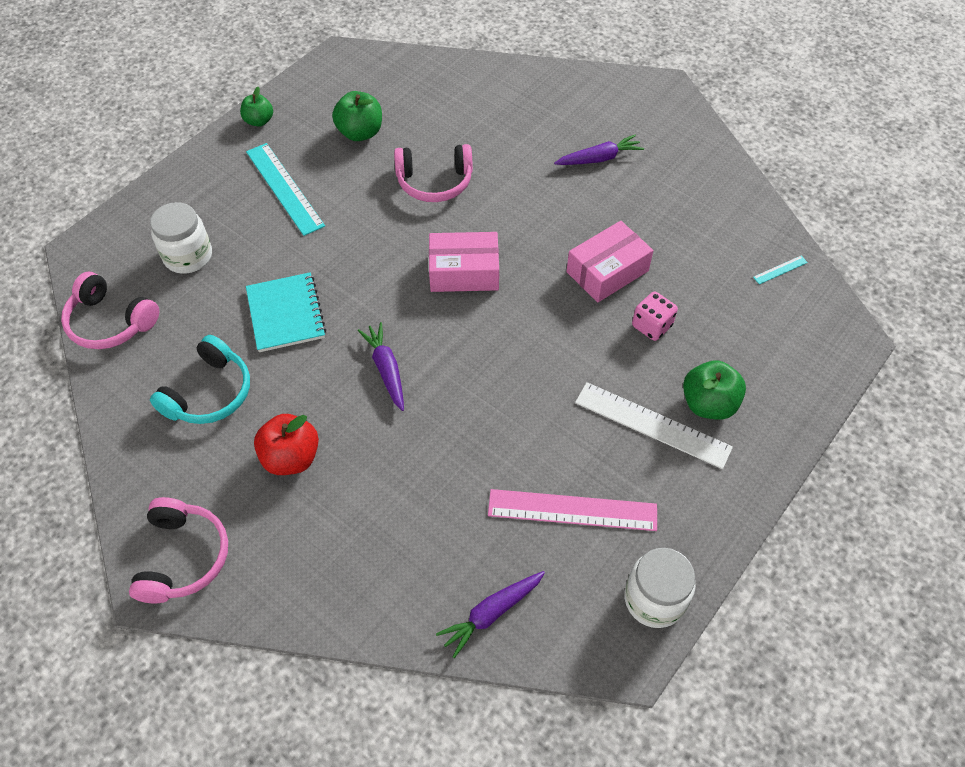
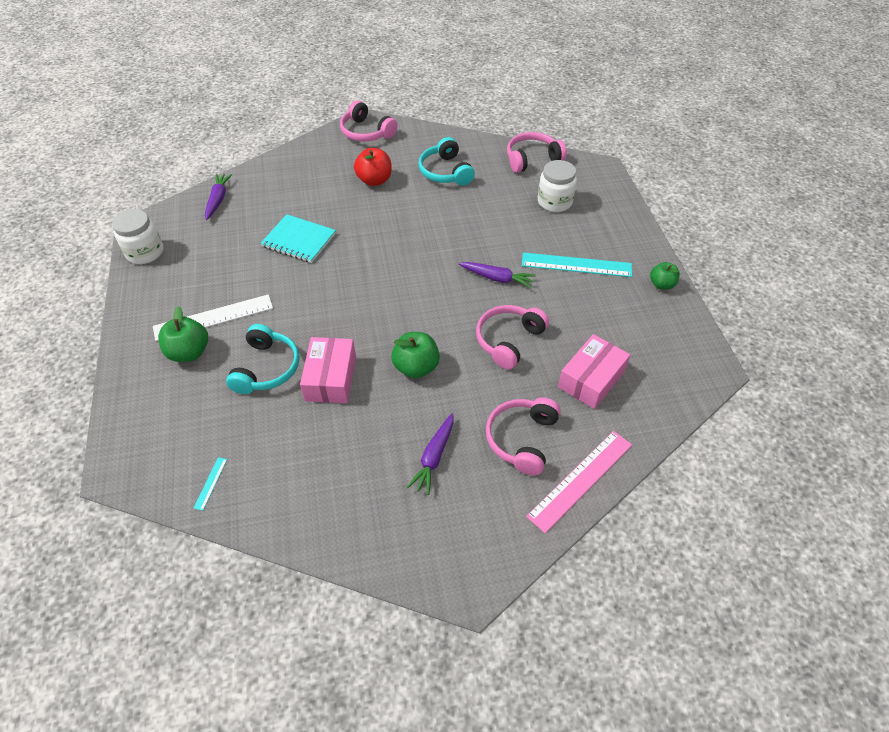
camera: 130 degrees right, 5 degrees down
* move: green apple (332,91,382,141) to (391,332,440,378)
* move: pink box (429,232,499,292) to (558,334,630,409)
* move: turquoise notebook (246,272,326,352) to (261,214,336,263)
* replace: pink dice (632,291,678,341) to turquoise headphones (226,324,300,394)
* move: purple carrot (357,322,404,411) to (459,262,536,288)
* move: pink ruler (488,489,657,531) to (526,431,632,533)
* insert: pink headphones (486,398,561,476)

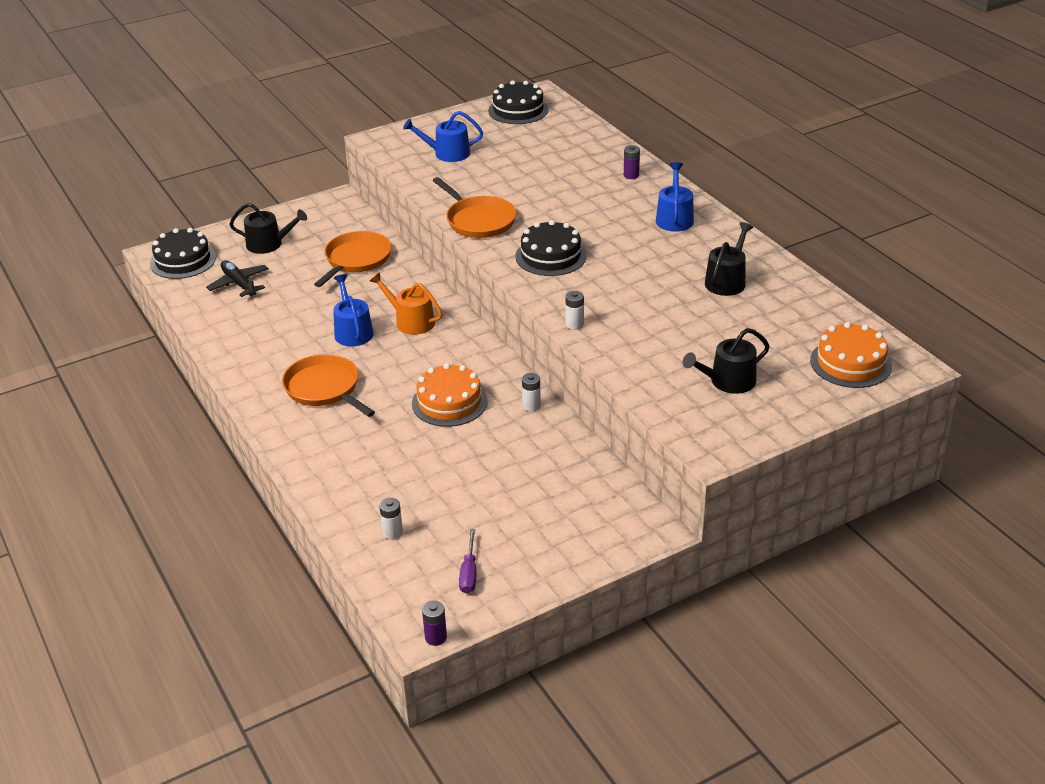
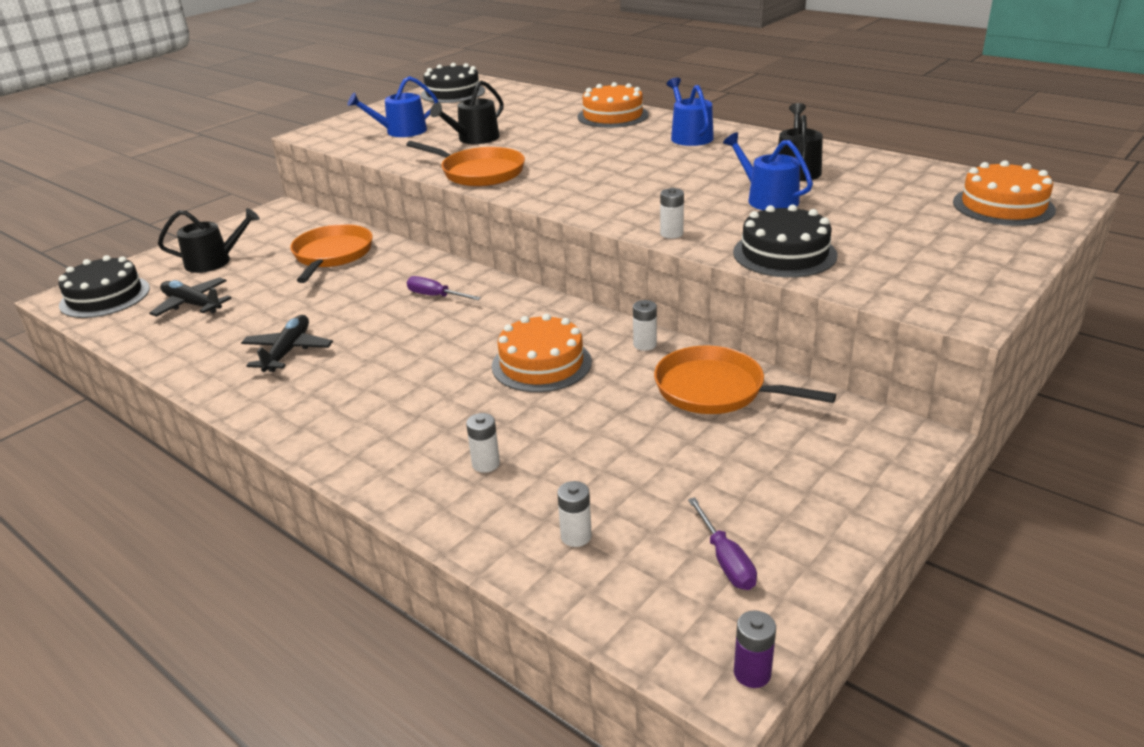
camera: 20 degrees left, 5 degrees down
* replace: purple battery (624,145,640,179) to orange cake (578,82,649,128)
* move: black cake (515,220,587,276) to (733,205,838,278)
* replace: orange watering can (370,272,443,335) to purple screwdriver (407,276,481,300)
* move: blue watering can (333,274,374,346) to (723,132,813,210)
* move: black watering can (683,328,770,394) to (430,80,504,144)
* move: orange pan (282,354,375,417) to (654,346,836,414)
* insert: black plane (241,315,333,372)
* insert: white battery (466,413,500,473)

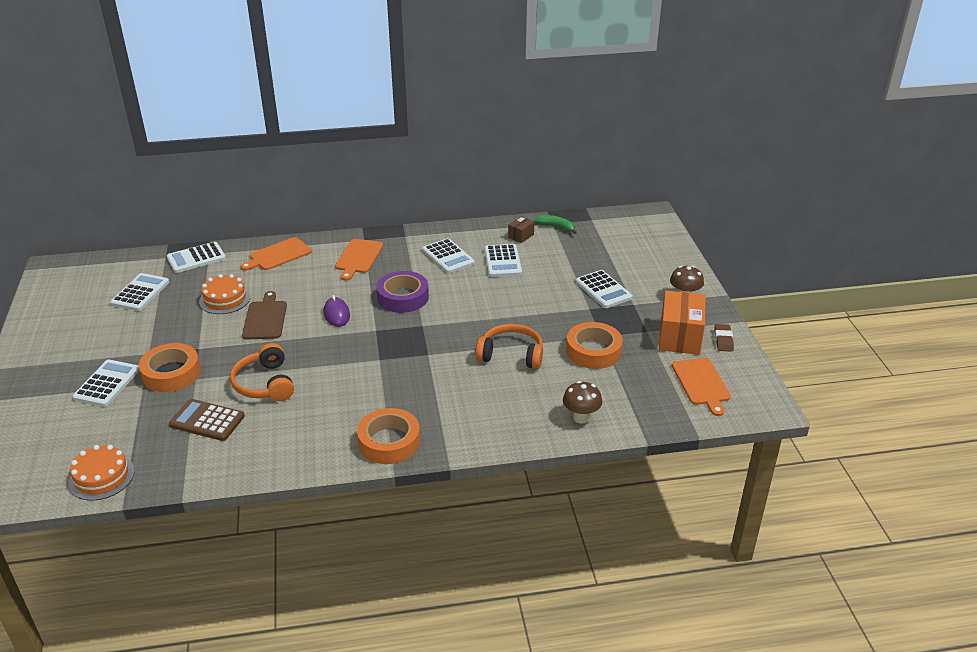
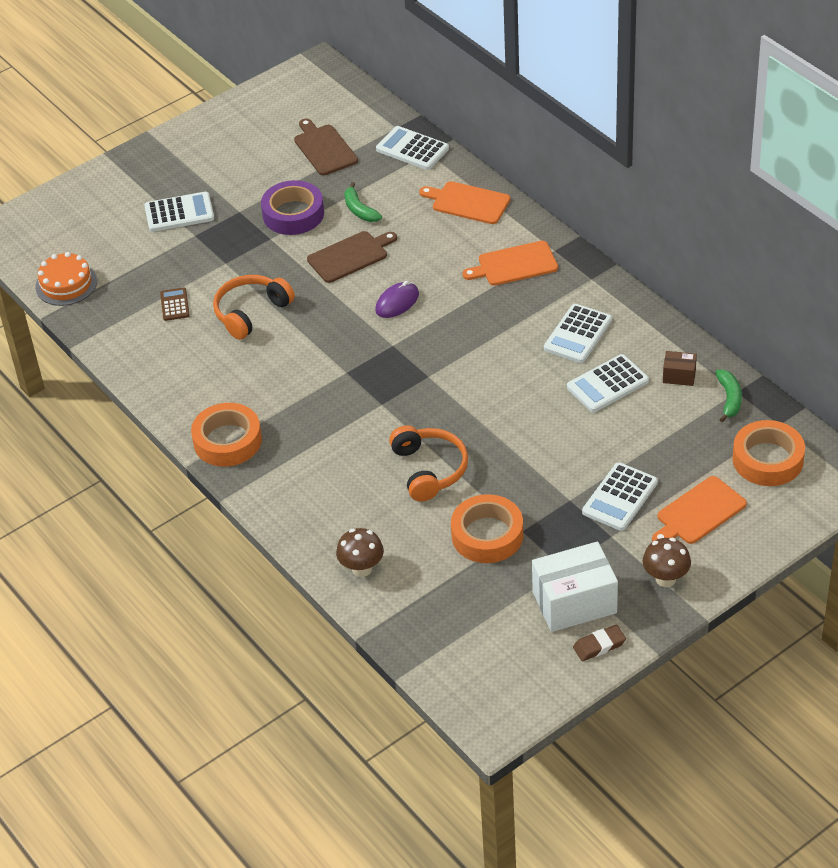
camera: 65 degrees right, 10 degrees up
* move: purple tape (376,271,429,313) to (261,180,324,235)
* replace: white calculator (110,273,169,311) to brown cutting board (294,119,358,175)
* replace: orange cake (199,274,251,314) to green banana (344,182,382,222)
* recolor: orange box (659,290,706,355) to white box (532,541,618,632)
* move: orange tape (139,343,201,392) to (732,420,805,486)
* move: orange cutting board (672,358,731,416) to (652,476,747,544)
* resize: brown calculator (169,399,245,441) = (160,287,190,321) x0.61

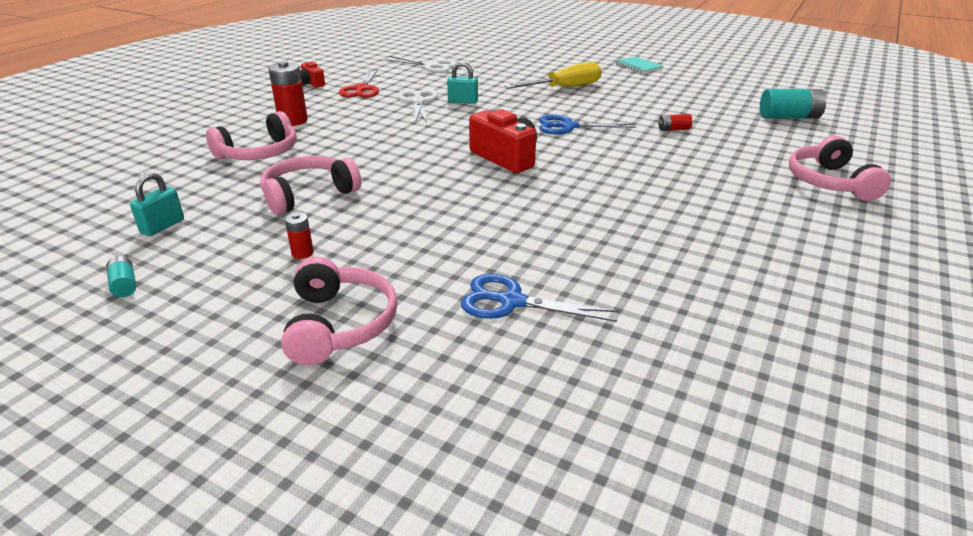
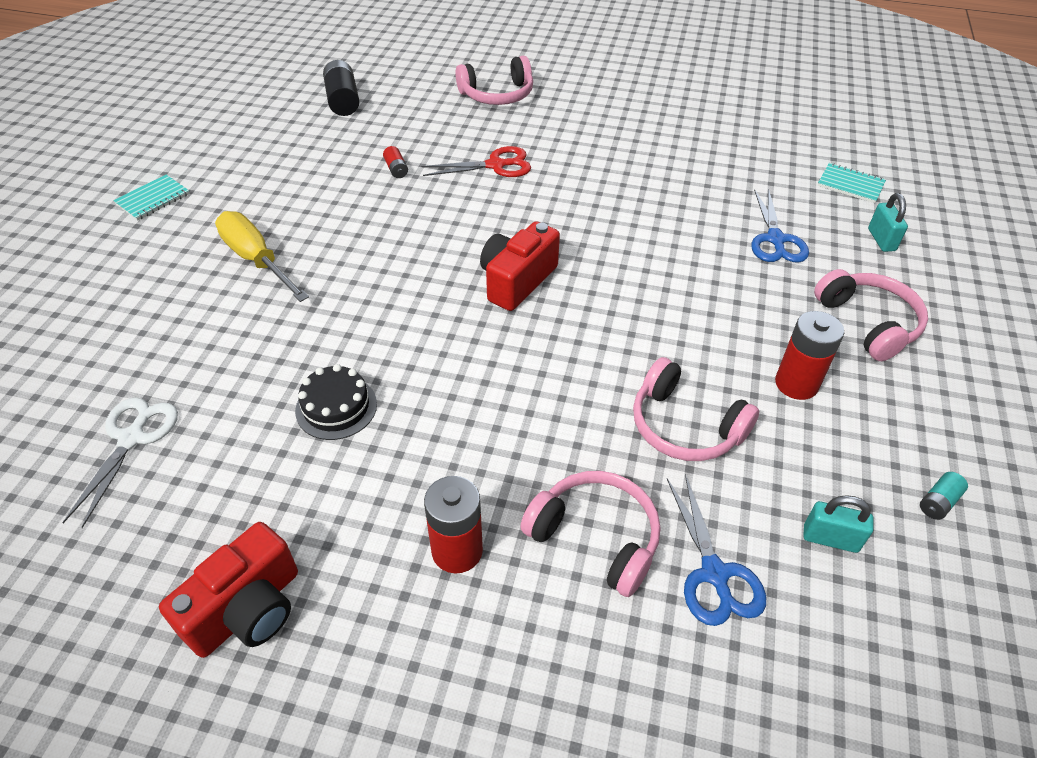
camera: 105 degrees left, 15 degrees up
* resize: red camera (300,61,325,88) = (159,522,298,658) x1.82
* move: turquoise padlock (447,61,478,104) to (868,193,908,252)
* move: red scissors (339,69,379,98) to (421,146,531,177)
* replace: white scissors (397,89,438,123) to black cake (295,364,377,440)
* recolor: turquoise battery (760,89,827,119) to black battery (323,60,359,116)
* move: blue scissors (539,114,636,134) to (667,474,766,626)
* resize: red battery (285,212,314,259) = (775,311,844,400) x1.93
* rotate: pink headphones (281,257,398,365) = (814,269,928,361) 90 degrees clockwise
* insert: turquoise notebook (818,163,886,203)

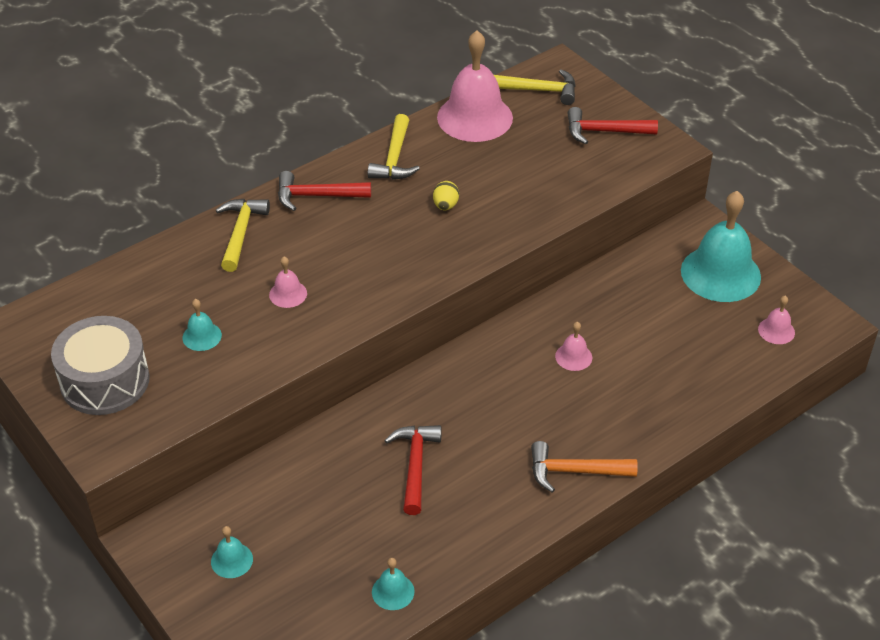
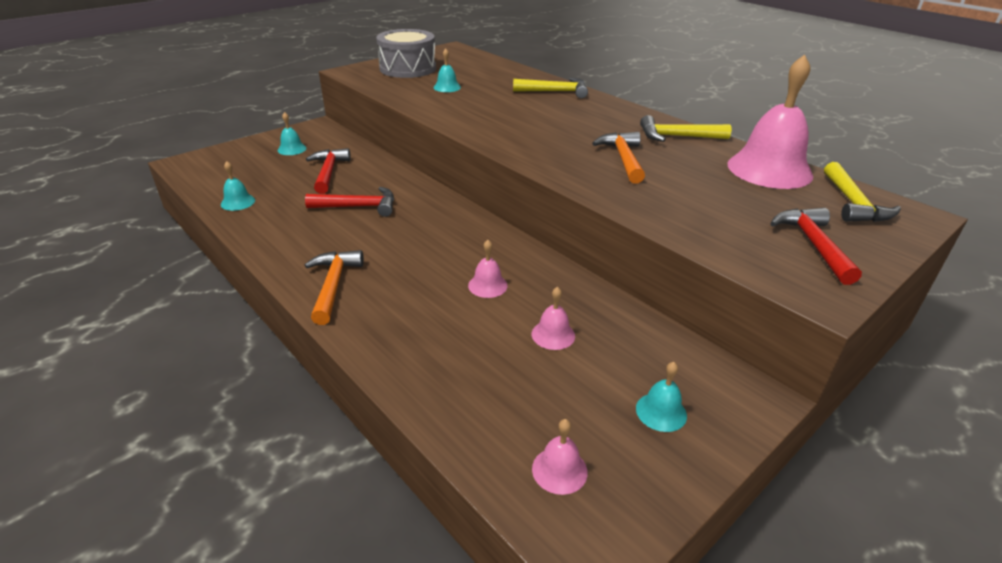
camera: 85 degrees right, 10 degrees down
* move: red hammer (278,171,371,211) to (306,148,351,194)
* replace: yellow egg (433,181,459,210) to orange hammer (592,132,645,183)
* resize: turquoise bell (681,191,761,302) = (636,362,687,432) x0.44
* move: pink bell (269,256,307,308) to (532,287,575,350)

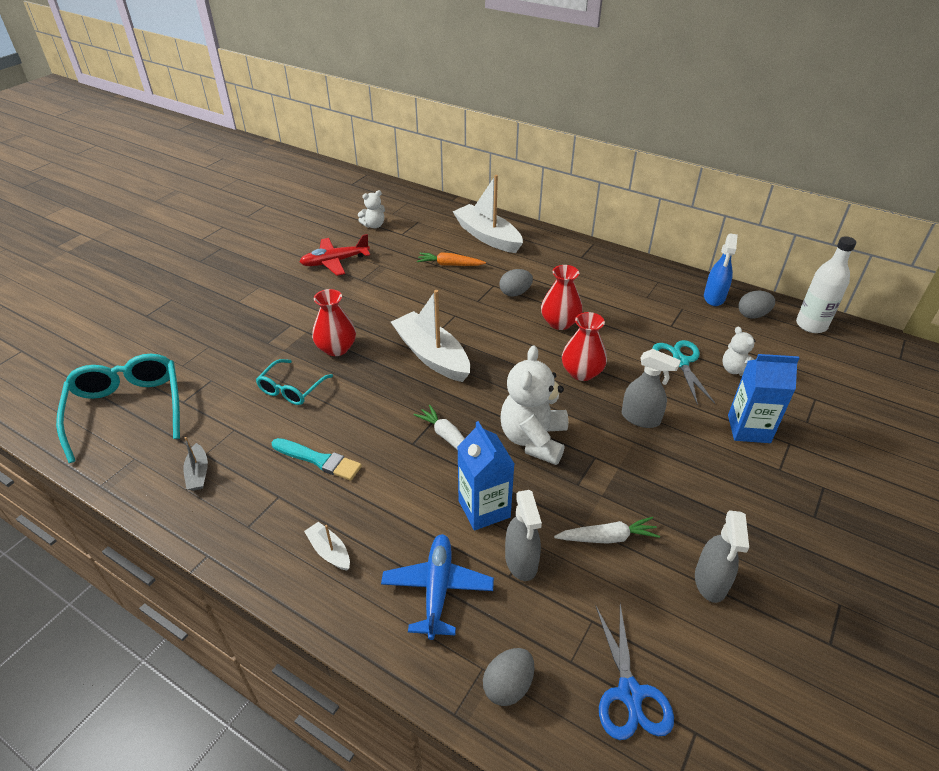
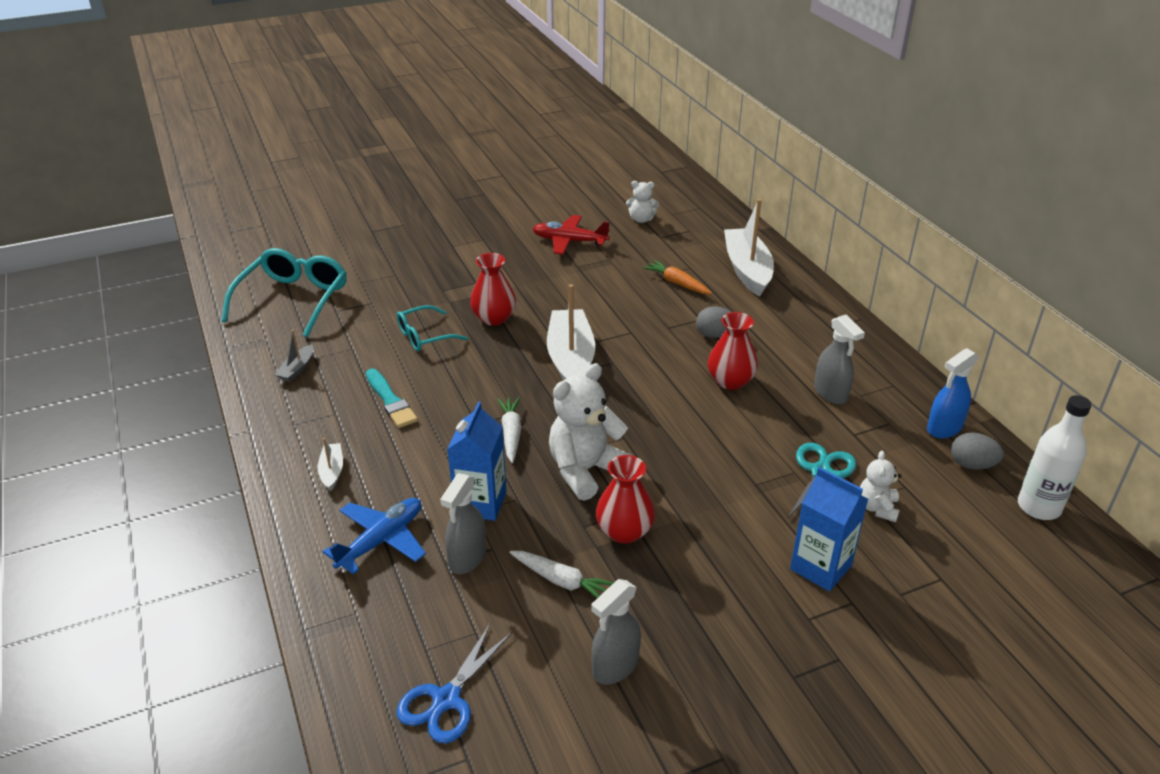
camera: 35 degrees right, 5 degrees down
* move: red vase (562,312,607,381) to (596,455,655,544)
* move: grey spray bottle (622,349,681,428) to (814,315,865,404)
* delete: grey egg (483,648,534,706)

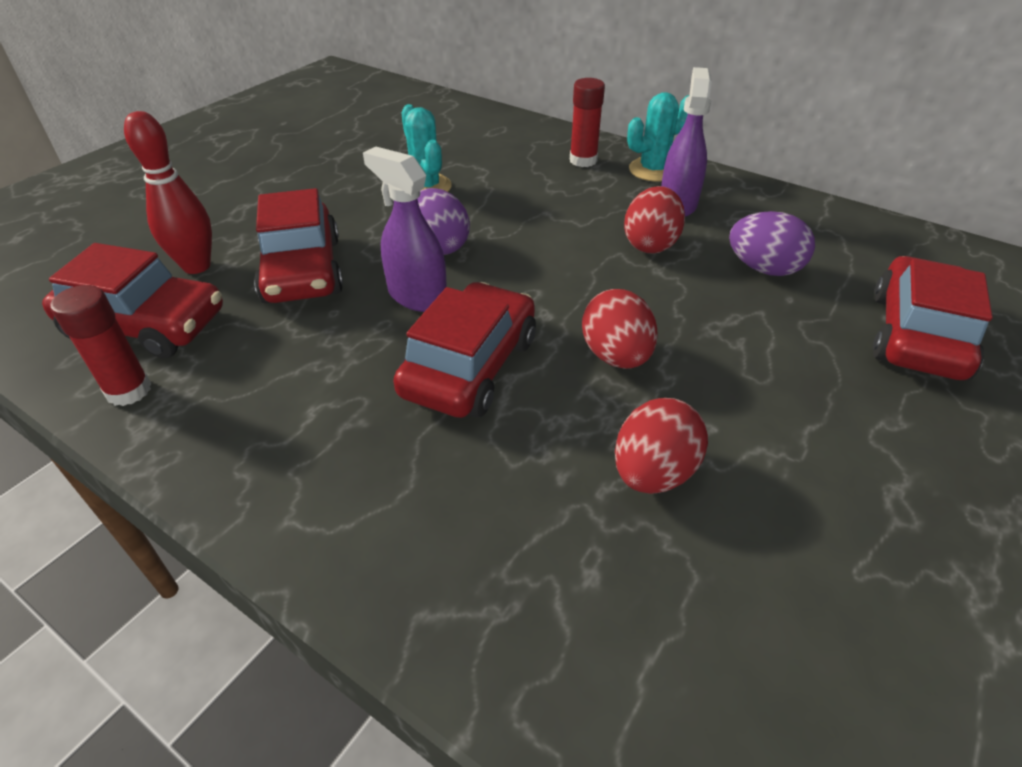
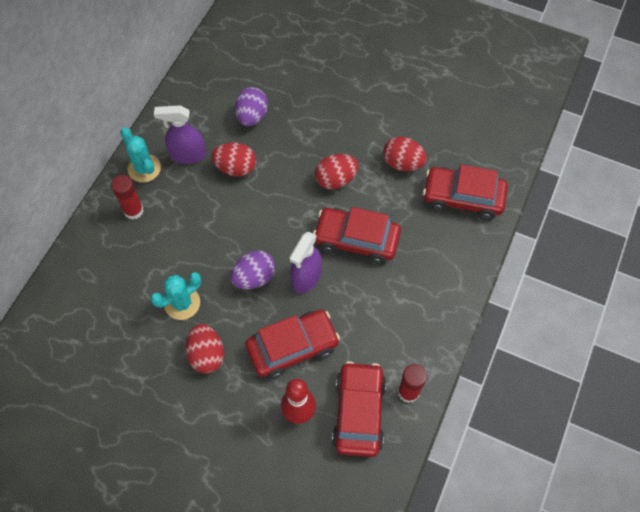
camera: 100 degrees left, 20 degrees up
* move: red car (873,256,993,381) to (423,164,508,220)
* insert: red egg (186,324,224,373)

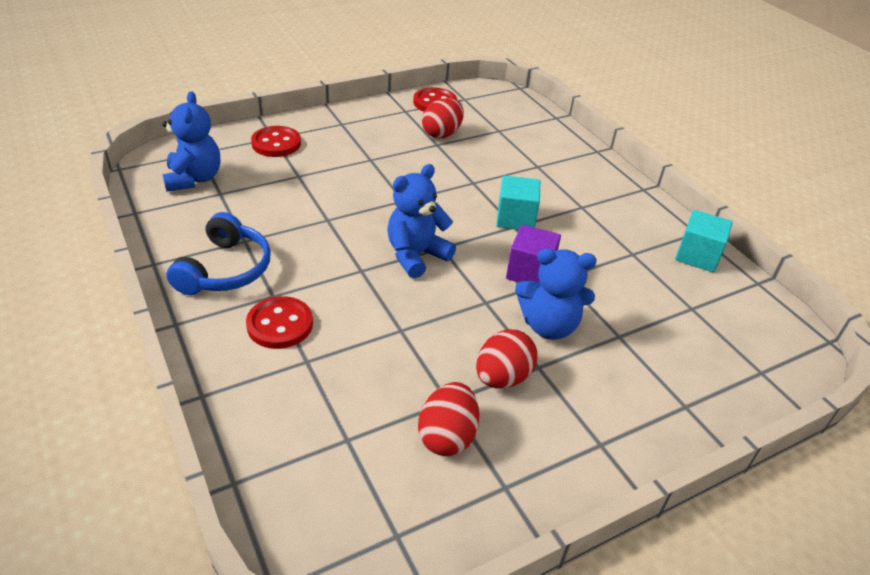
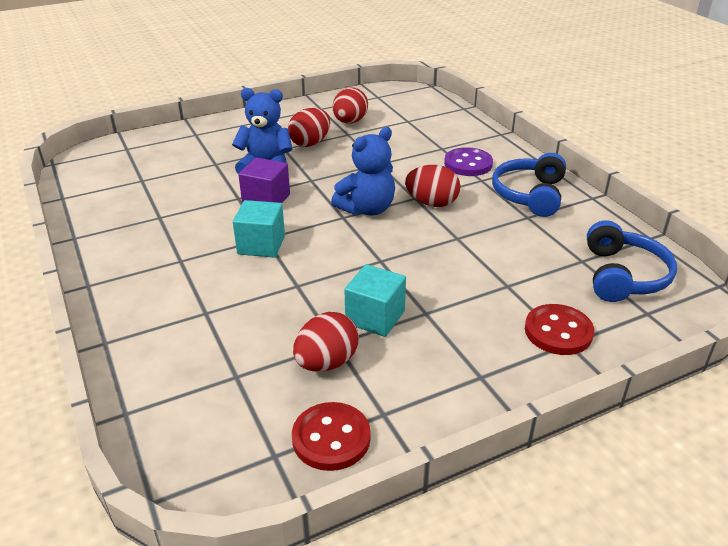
camera: 175 degrees left, 5 degrees down
* replace: blue teddy bear (162,91,220,192) to blue headphones (587,220,677,302)
* move: turquoise cube (675,210,733,272) to (344,264,406,337)
* recolor: red button (246,296,313,349) to purple button (444,147,493,176)
* insert: red egg (405,165,460,207)

